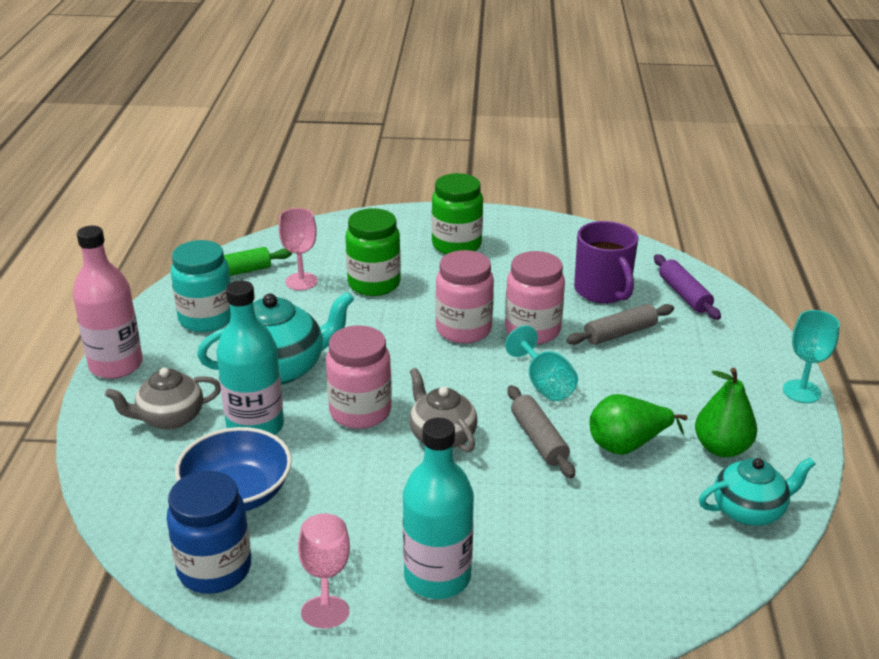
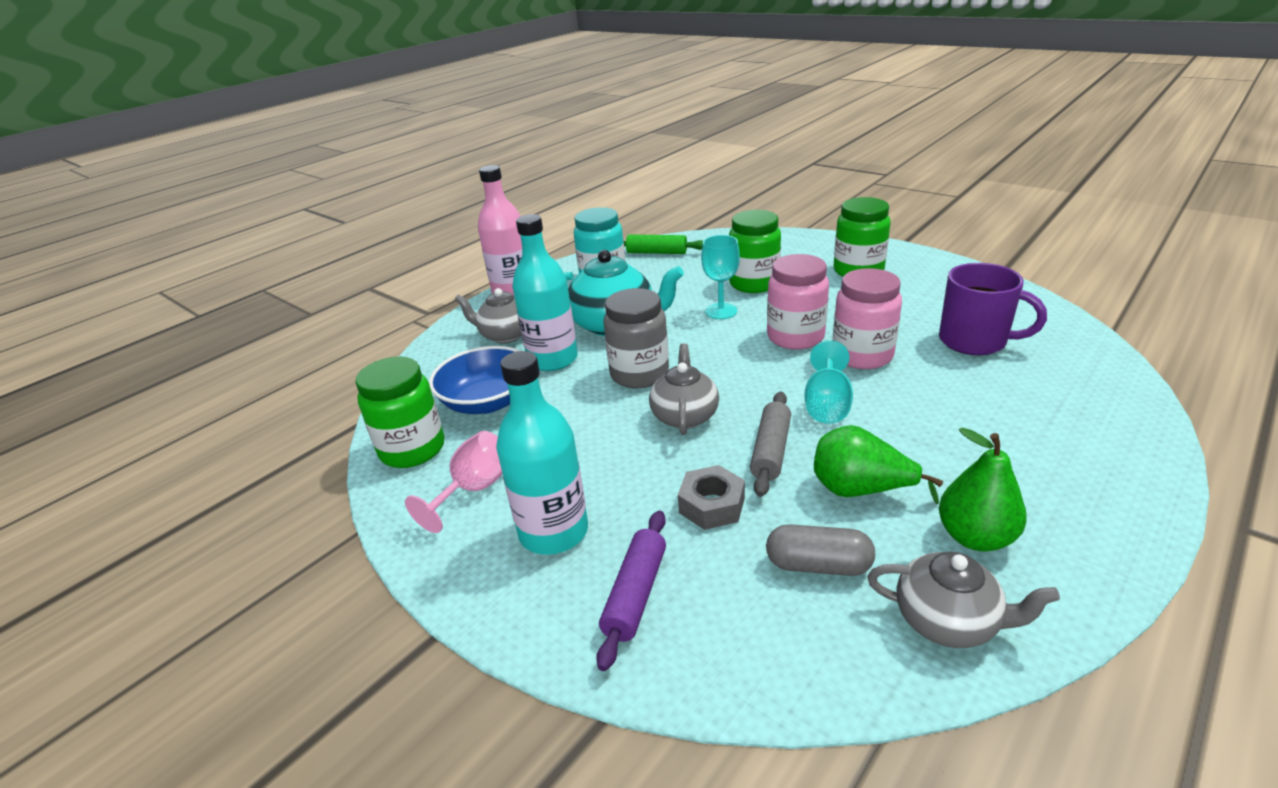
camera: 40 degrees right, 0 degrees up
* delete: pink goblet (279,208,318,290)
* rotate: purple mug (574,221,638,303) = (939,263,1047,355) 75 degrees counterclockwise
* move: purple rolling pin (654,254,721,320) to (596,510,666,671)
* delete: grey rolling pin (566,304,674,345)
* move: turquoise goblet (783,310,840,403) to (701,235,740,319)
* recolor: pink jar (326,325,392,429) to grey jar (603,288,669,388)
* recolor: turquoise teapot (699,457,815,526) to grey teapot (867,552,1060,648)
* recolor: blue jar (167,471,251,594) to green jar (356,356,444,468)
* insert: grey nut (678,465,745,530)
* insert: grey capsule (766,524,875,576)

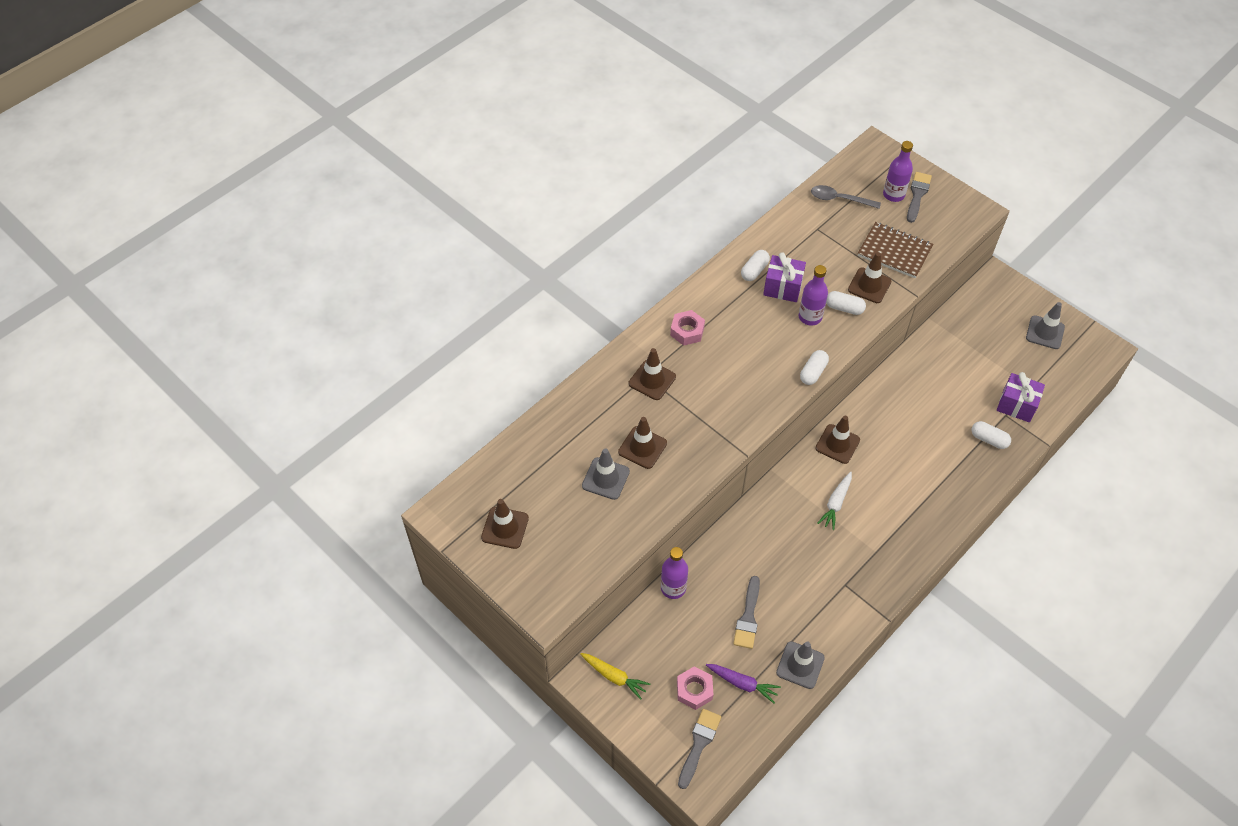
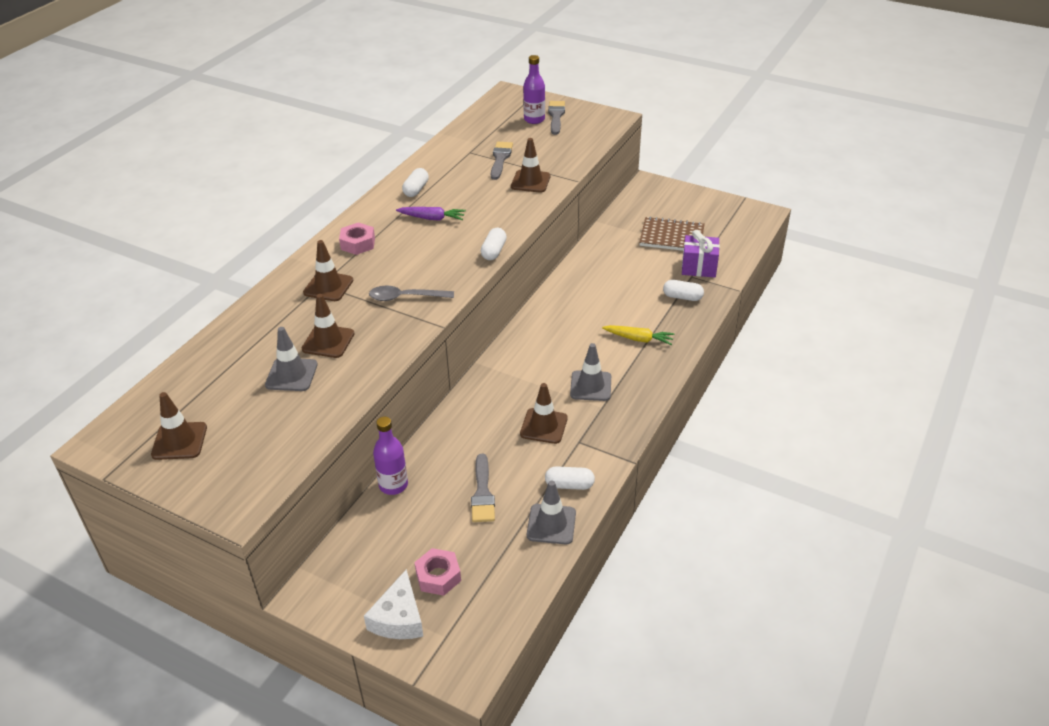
camera: 15 degrees left, 15 degrees down
* move: grey spoon (811,185,881,209) to (369,286,454,301)
* move: brown notebook (858,222,933,278) to (639,216,705,251)
* delete: purple gift (763,252,806,302)
* delete: purple bottle (799,265,828,325)
* move: white capsule (826,291,866,315) to (545,466,595,490)
* move: grey traffic cone (1026,302,1065,349) to (570,343,611,401)
* move: brown traffic cone (816,416,860,464) to (520,383,568,444)
* delete: white carrot (817,471,852,530)
* move: yellow carrot (580,653,650,700) to (602,325,675,345)
* move: purple carrot (706,664,781,703) to (396,207,466,221)
* move: grey brush (678,709,721,789) to (491,142,513,180)
* insert: white cheese (364,569,424,639)

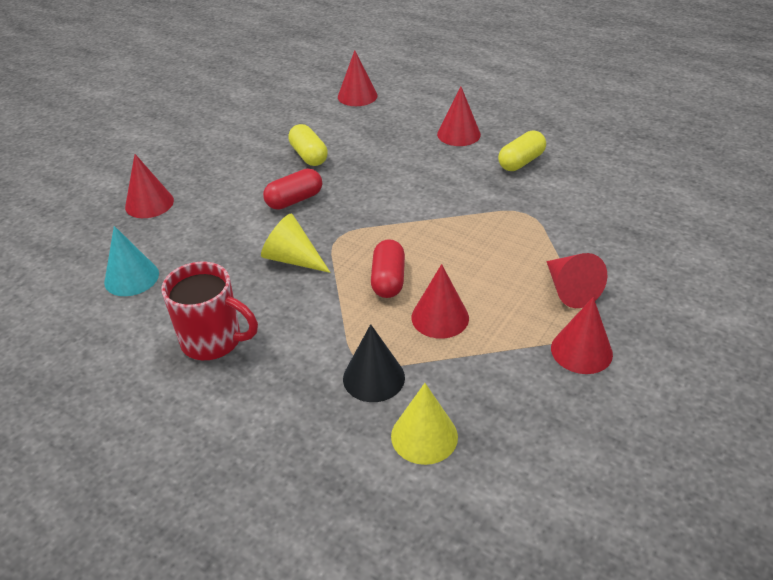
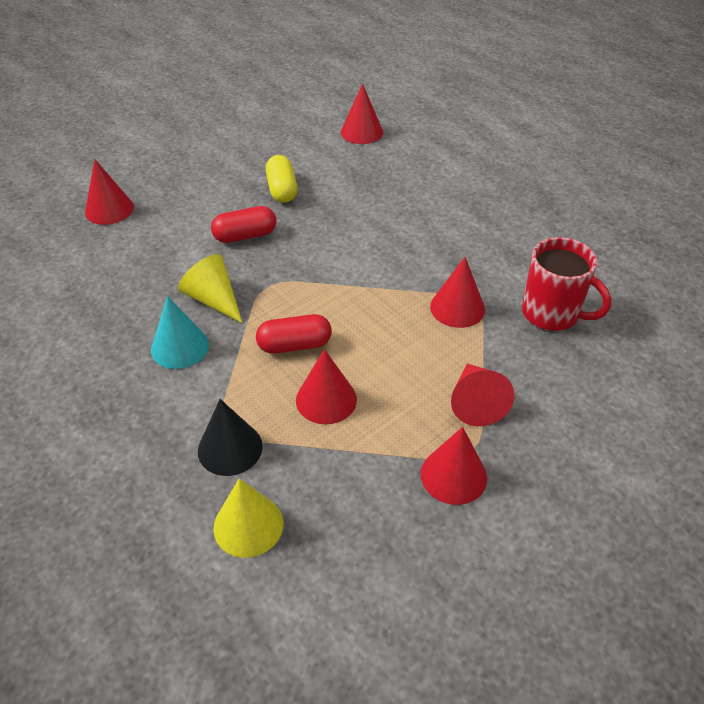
camera: 15 degrees right, 5 degrees up
* move: red cone (437,86,481,146) to (430,257,485,328)
* delete: yellow capsule (498,131,546,171)
* move: turquoise cone (104,226,159,296) to (151,296,209,369)
* rotate: red capsule (371,239,405,298) = (256,314,332,354) 60 degrees clockwise
* move: red mug (162,262,258,360) to (522,237,612,331)

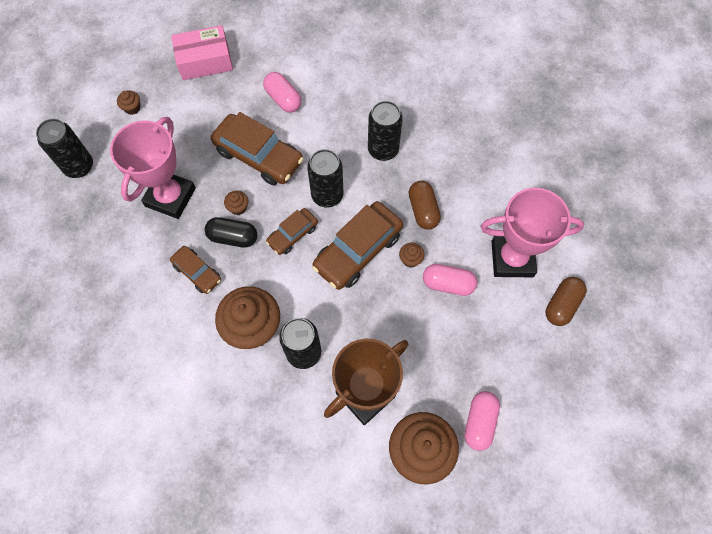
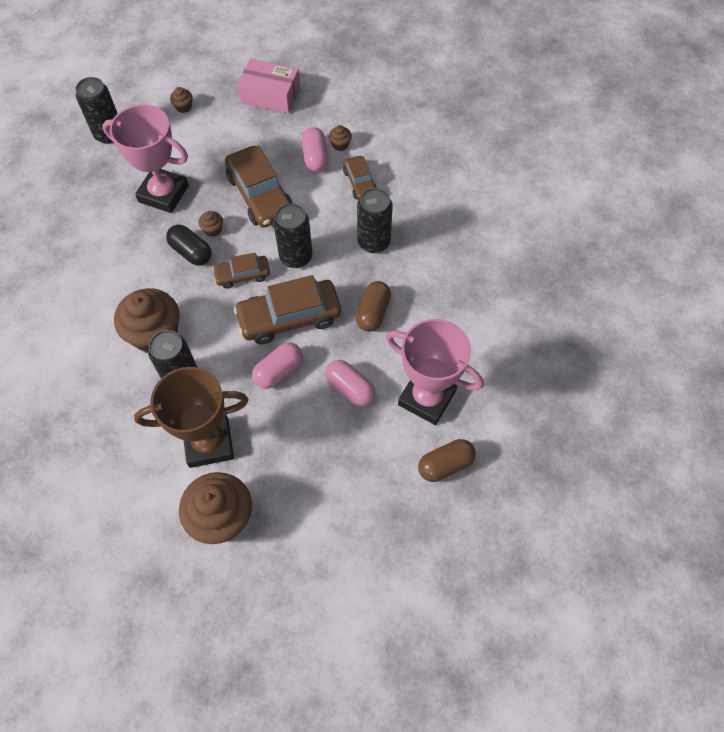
camera: 30 degrees right, 5 degrees down
* rotate: pink trophy (110,117,196,219) = (102,104,189,213) 60 degrees clockwise
* move: brown cupcake (399,243,424,267) to (329,125,352,151)
* move: brown car (170,246,221,294) to (343,156,377,200)
* move: pink capsule (465,391,500,451) to (252,342,303,389)

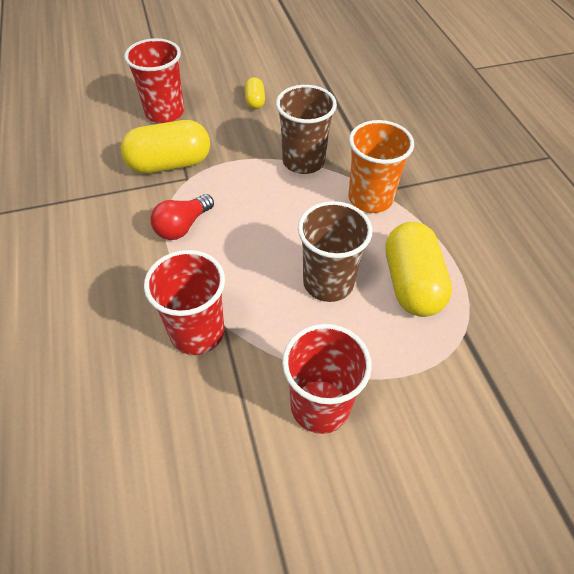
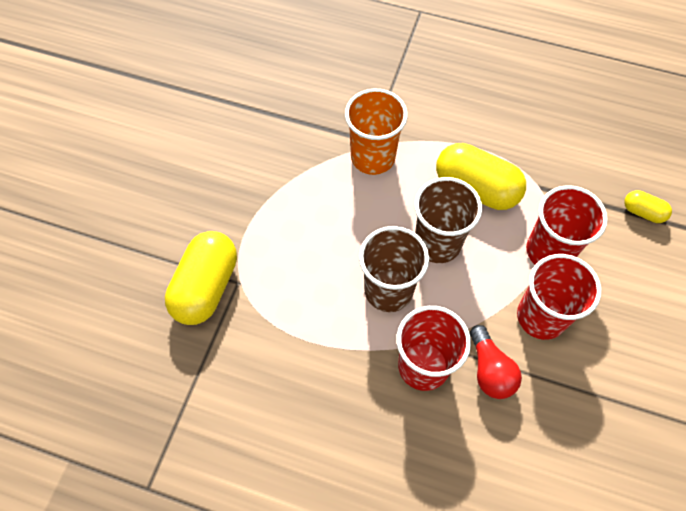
camera: 55 degrees left, 10 degrees up
* move: red cup (124,38,184,123) to (526,185,608,264)
* move: yellow capsule (245,77,265,109) to (624,190,672,223)
* move: brown cup (276,85,337,174) to (359,226,429,312)
* move: red light bulb (151,194,214,240) to (470,325,522,399)

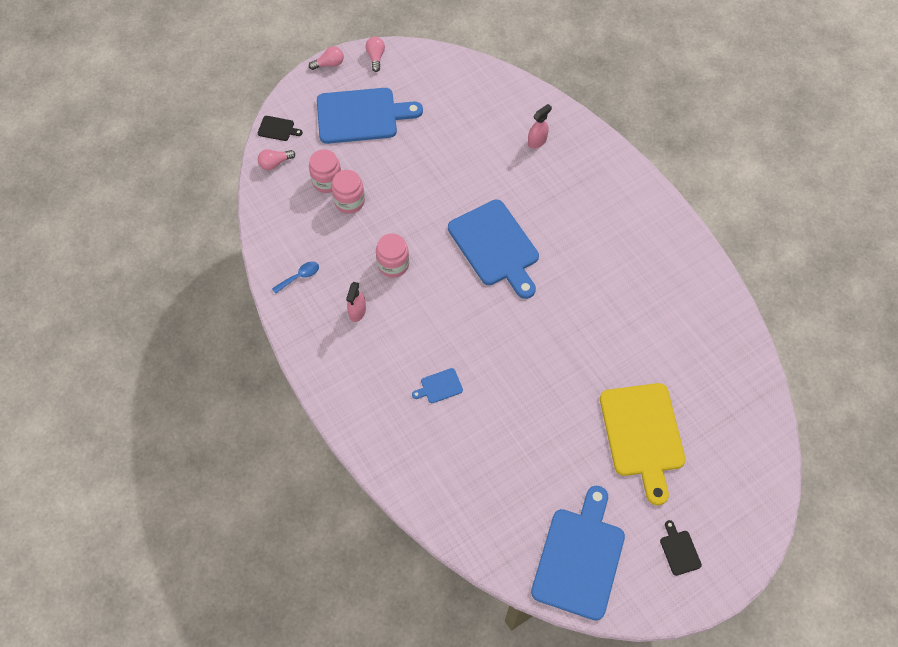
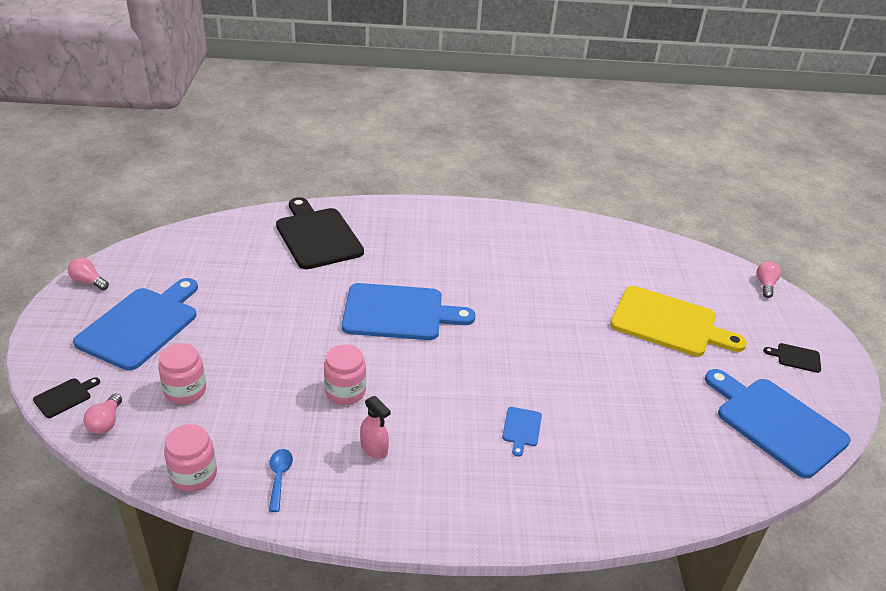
camera: 60 degrees left, 25 degrees down
* move: pink light bulb (309,46,344,70) to (756,261,781,298)
* replace: pink spray bottle (528,104,552,148) to black cutting board (276,197,364,269)
* move: pink jar (331,170,365,214) to (164,424,217,492)

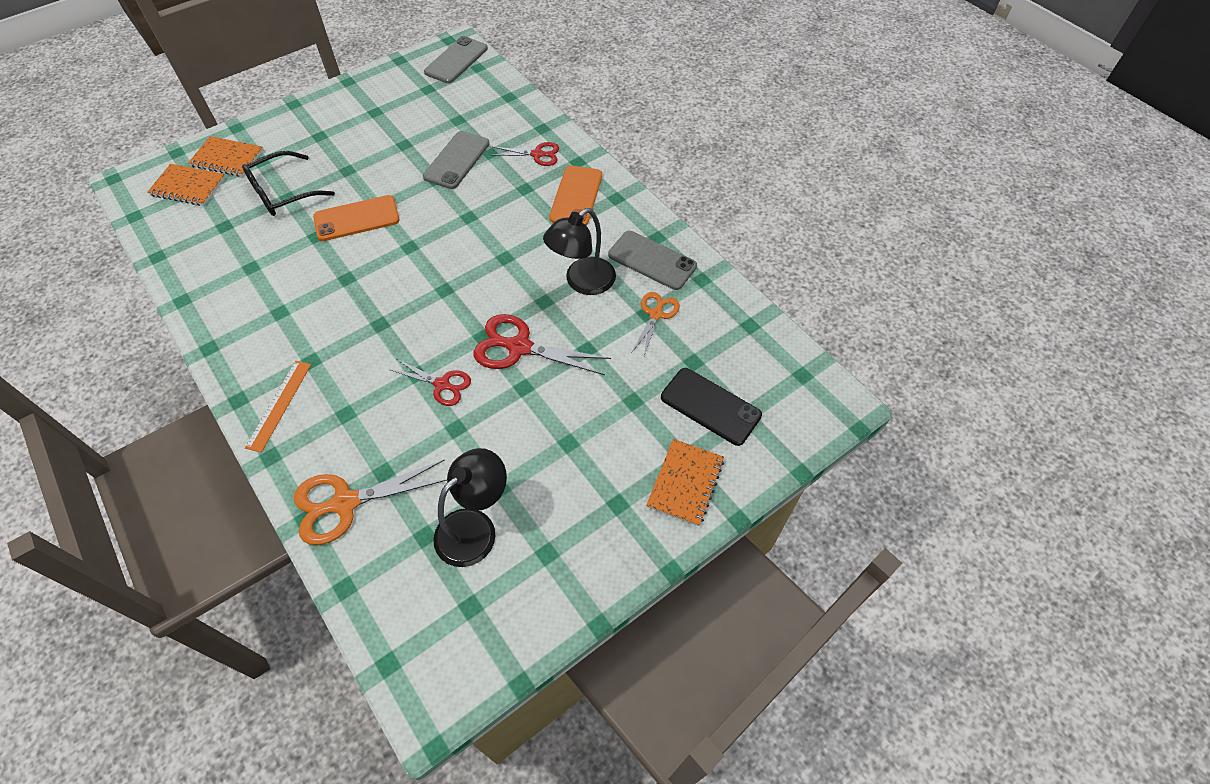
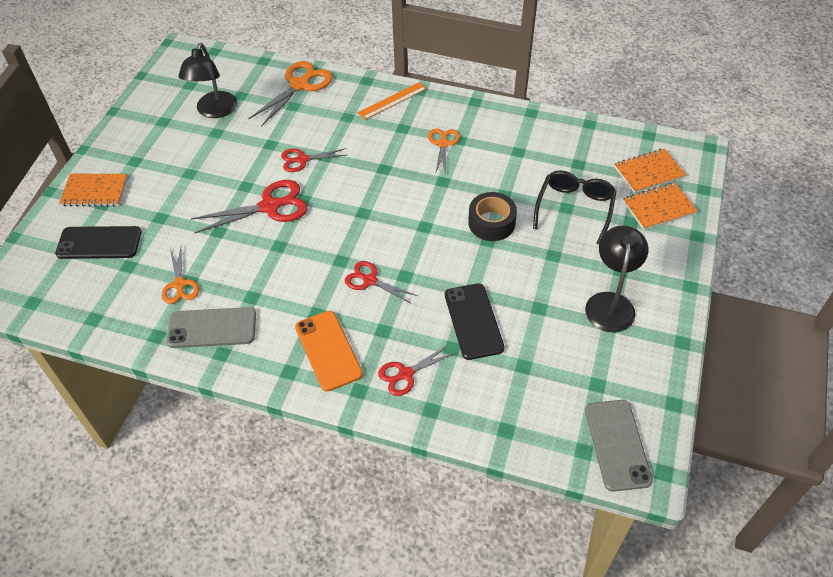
camera: 145 degrees right, 5 degrees down
* recolor: grey phone (423,131,490,189) to black phone (445,283,505,360)
* replace: orange phone (313,195,400,241) to black tape (468,192,517,241)
* move: black lamp (543,208,616,295) to (585,226,648,332)
* rotate: orange ruler (245,361,311,453) = (358,82,427,120) 75 degrees clockwise
* rotate: orange notebook (646,439,724,526) = (59,174,128,207) 75 degrees counterclockwise
* insert: orange scissors (428,129,460,174)
* insert: red scissors (345,261,417,303)

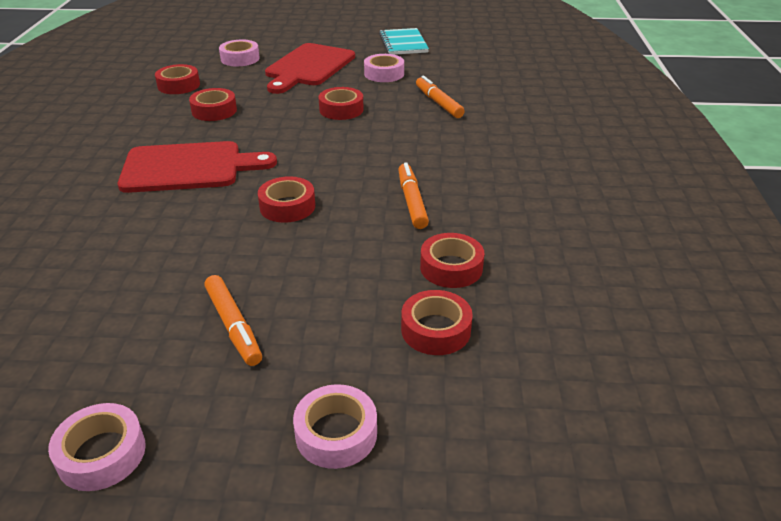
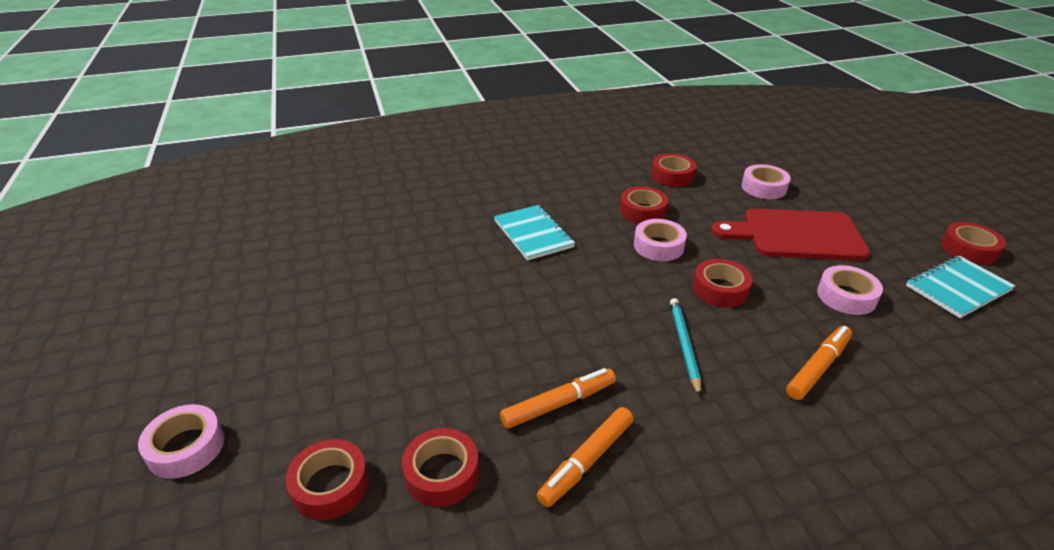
camera: 70 degrees right, 0 degrees up
* replace: red cutting board (118,141,277,193) to turquoise notebook (494,205,575,261)
* move: red tape (258,176,315,223) to (941,222,1006,265)
* move: orange marker (204,275,262,366) to (537,407,634,508)
* move: pink tape (48,403,146,491) to (634,219,687,261)
* insert: turquoise pencil (670,298,701,396)

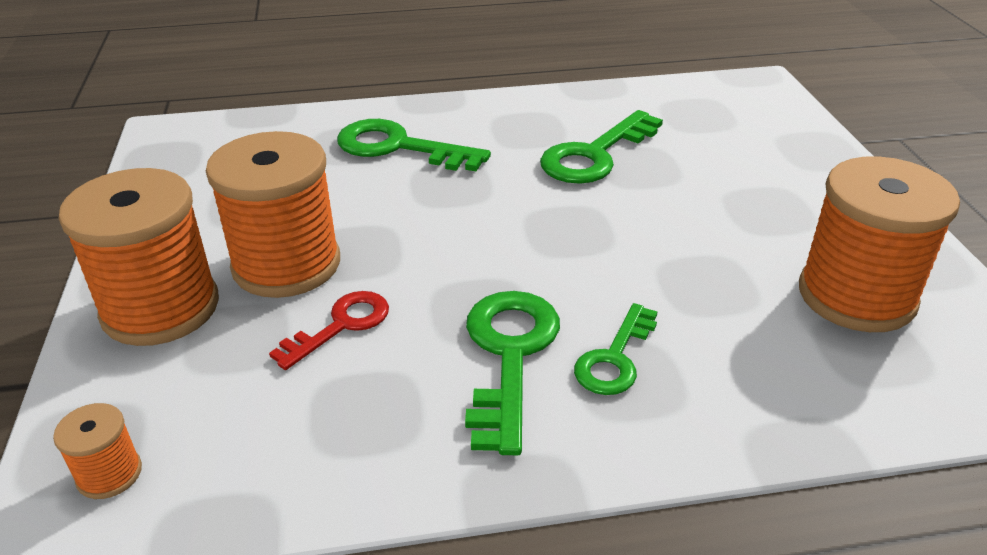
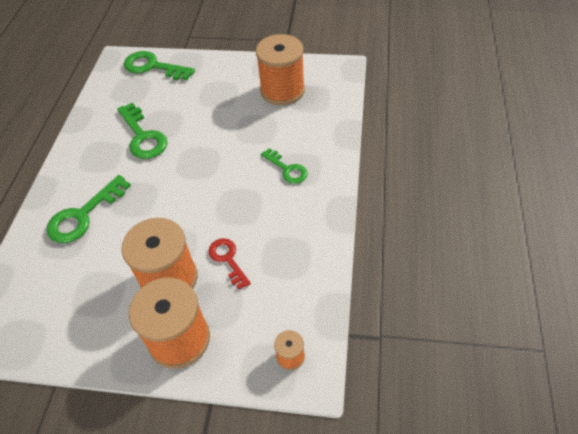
camera: 70 degrees left, 15 degrees up
* move: green key (465,291,560,455) to (124,51,195,80)

